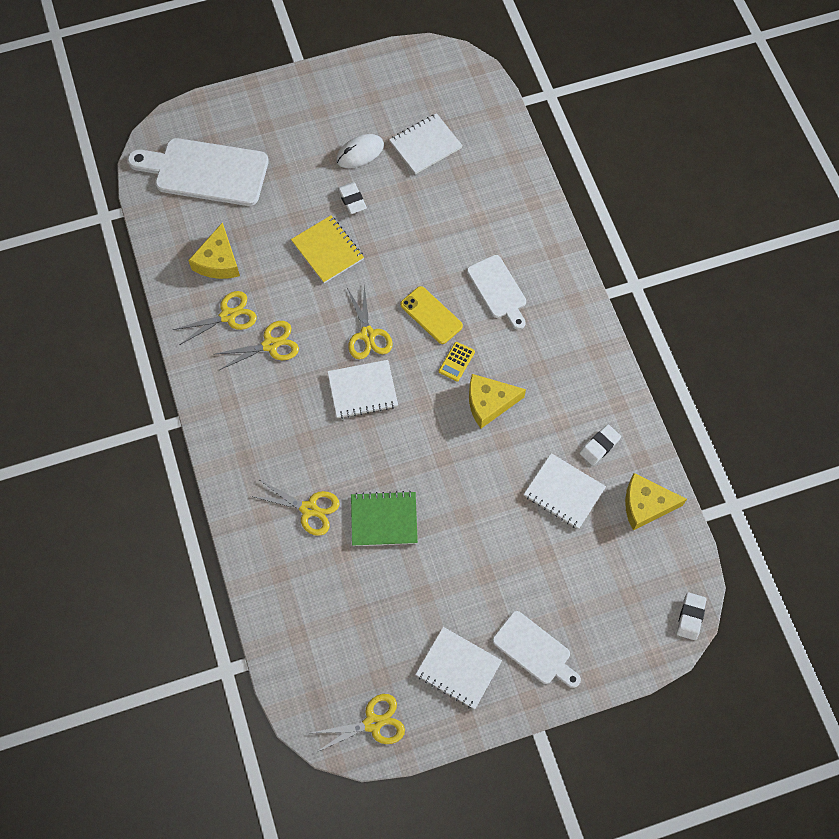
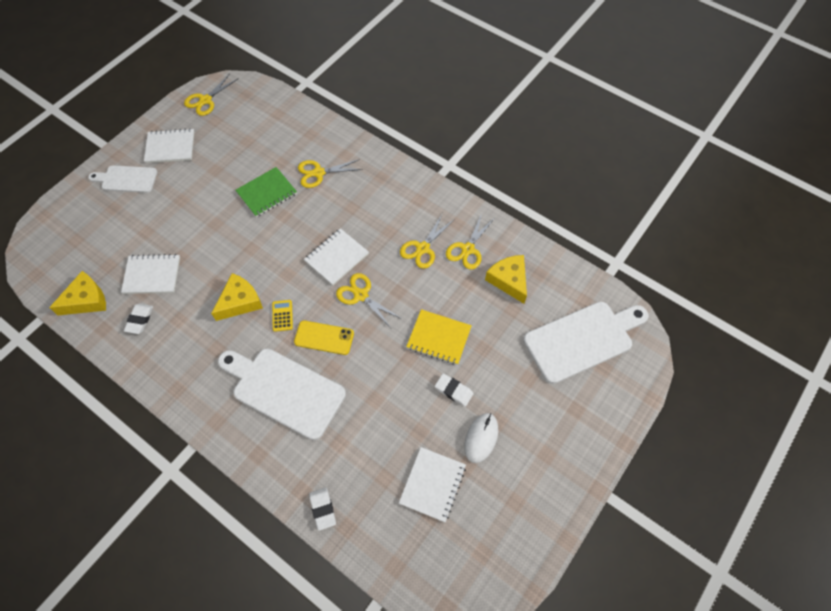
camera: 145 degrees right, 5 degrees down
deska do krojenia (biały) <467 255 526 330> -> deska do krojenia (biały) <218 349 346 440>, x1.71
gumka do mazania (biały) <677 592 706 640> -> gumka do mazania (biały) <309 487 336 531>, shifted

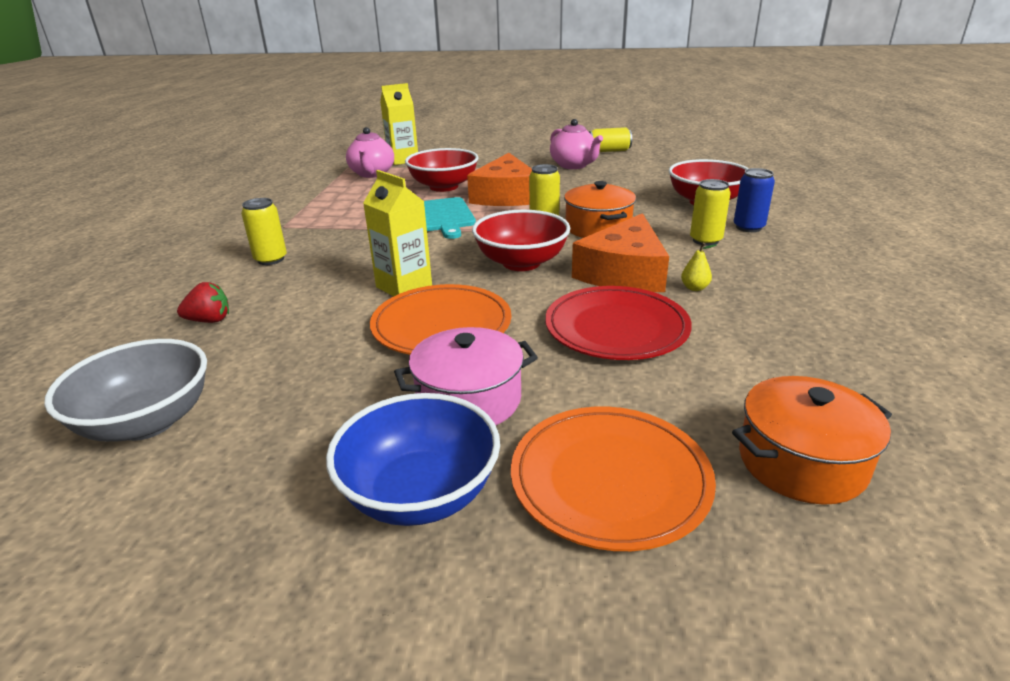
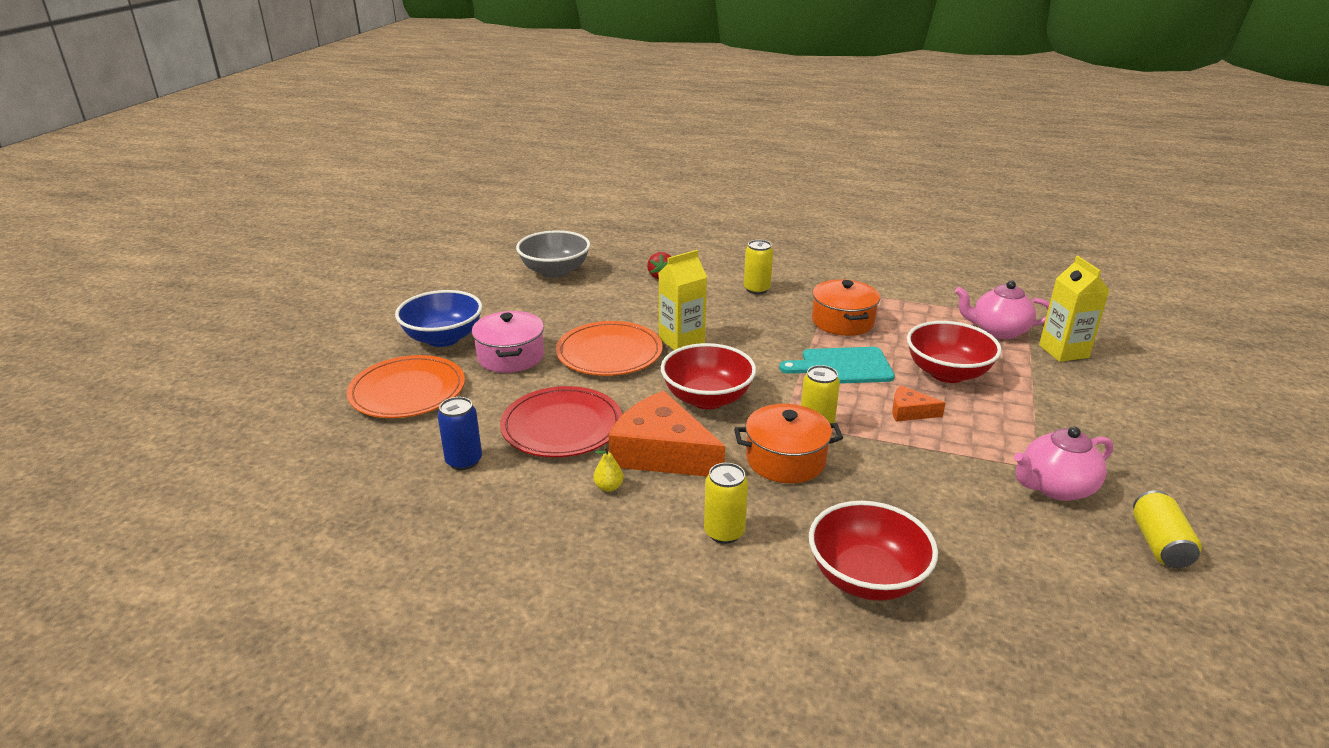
camera: 100 degrees right, 0 degrees up
ser (pomarańczowy) <467 153 532 206> -> ser (pomarańczowy) <892 385 945 422>, x0.47
garnek (pomarańczowy) <732 376 892 505> -> garnek (pomarańczowy) <812 279 880 336>, shifted
puszka (niebieski) <734 168 775 232> -> puszka (niebieski) <437 397 482 470>, shifted

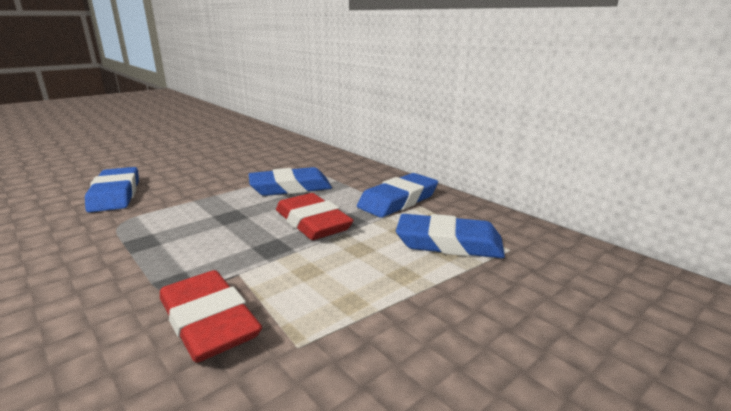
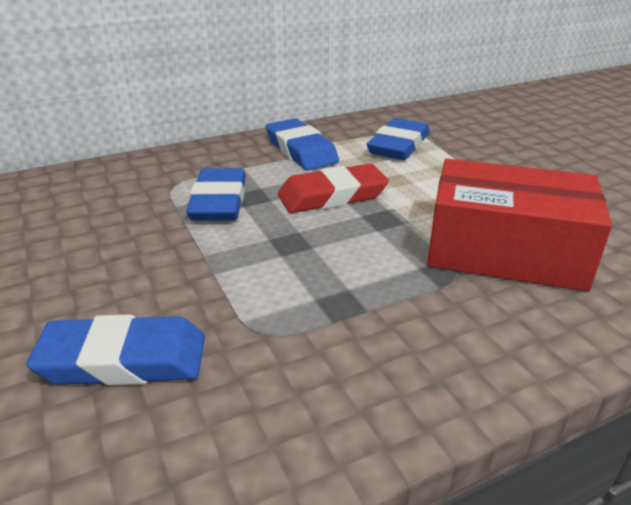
camera: 75 degrees left, 10 degrees up
gumka do mazania (czerwony) <160 270 262 363> -> pudełko (czerwony) <427 159 612 291>

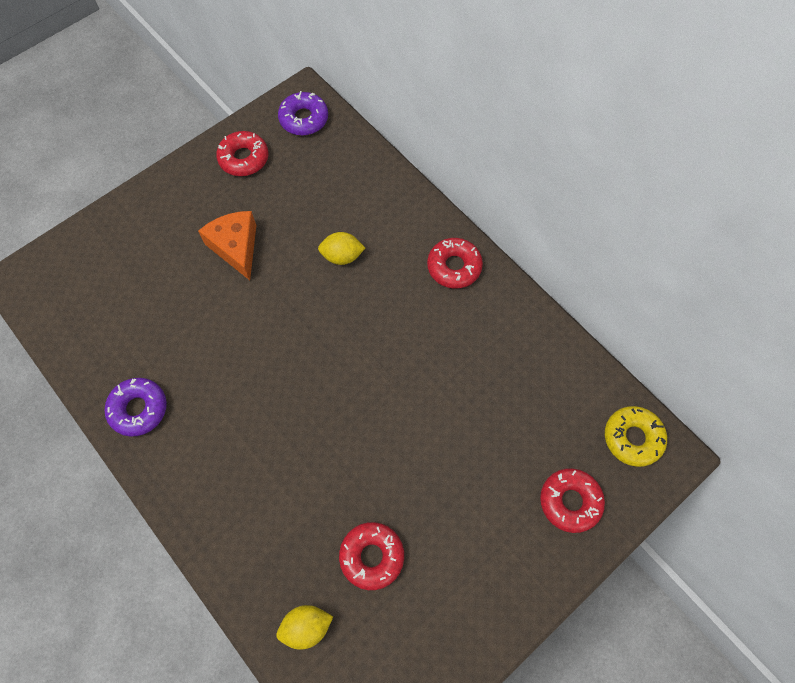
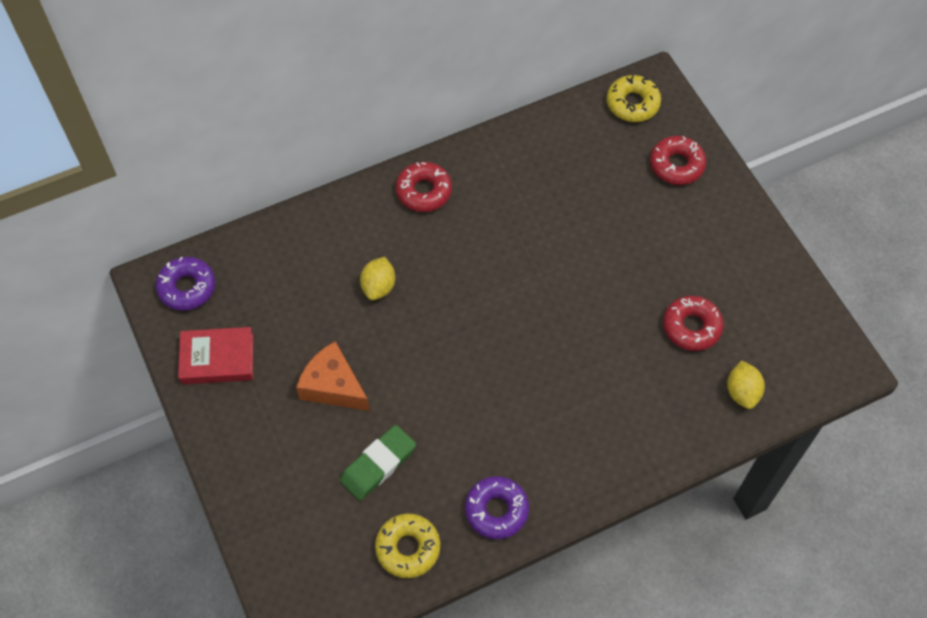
camera: 75 degrees left, 5 degrees down
ser (pomarańczowy) <198 211 256 280> -> ser (pomarańczowy) <296 341 370 411>, 45 degrees clockwise
donut (czerwony) <216 131 268 176> -> książka (czerwony) <178 327 254 384>
none -> gumka do mazania (zielony) <340 425 416 501>
none -> donut (żółty) <375 514 440 578>

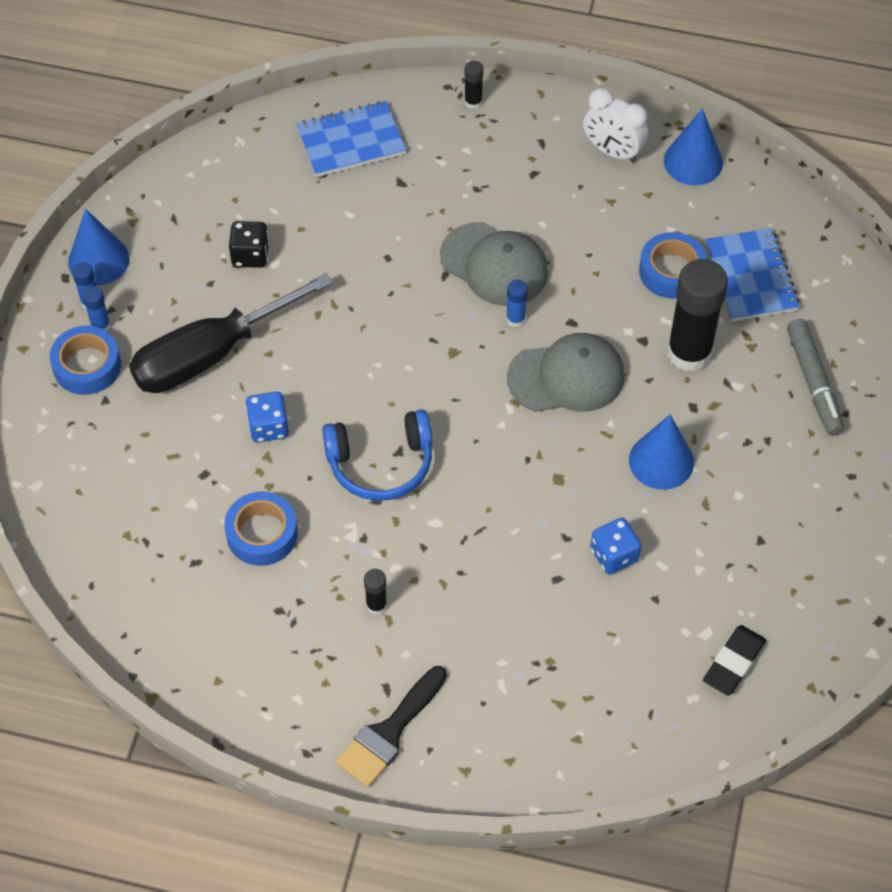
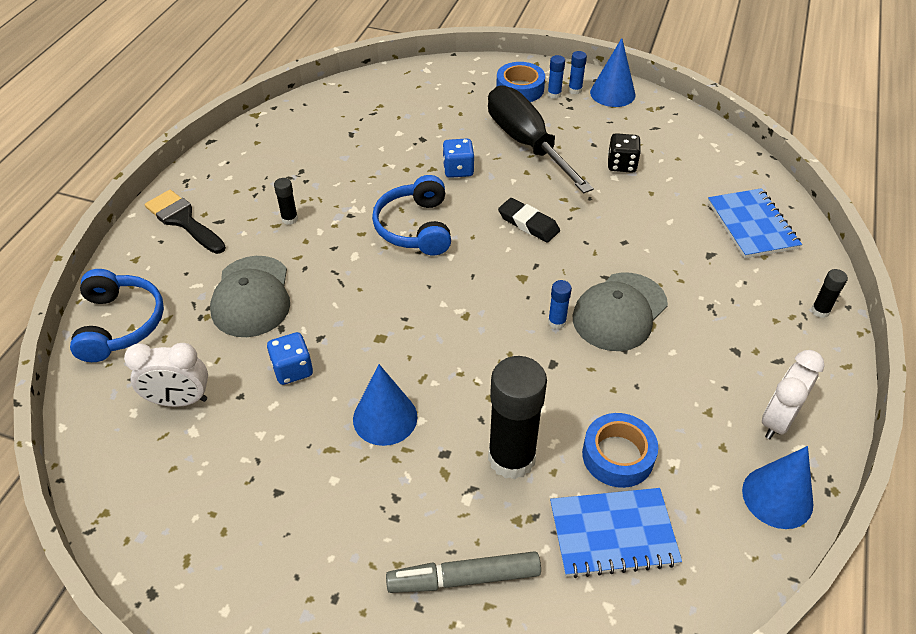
camera: 95 degrees right, 10 degrees down
taśma klejąca (niebieski) <224 491 298 566> -> none
czapka (szary) <507 333 625 412> -> czapka (szary) <210 256 290 337>, shifted
gumka do mazania (czarny) <703 625 766 696> -> gumka do mazania (czarny) <498 198 560 243>, shifted
none -> słuchawki (niebieski) <70 269 164 362>
none -> budzik (biały) <124 343 208 407>

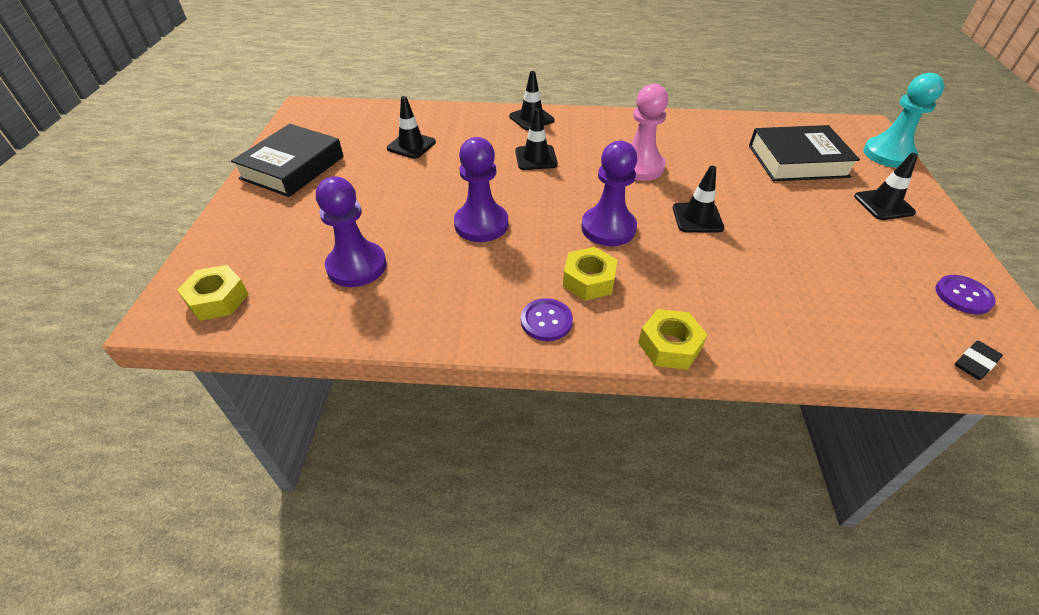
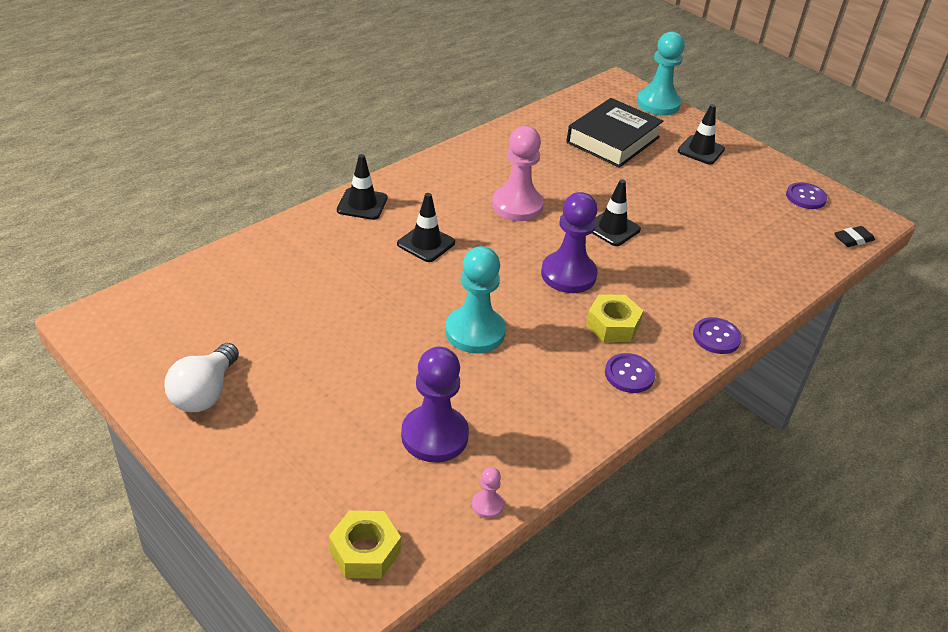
camera: 50 degrees left, 5 degrees down
książka (czarny) <231 124 344 197> -> żarówka (biały) <164 343 239 412>
pachołek (czarny) <387 96 436 159> -> none
pionek (fioletowy) <454 137 508 242> -> pionek (turkusowy) <445 246 506 354>
nakrętka (żółty) <638 309 708 370> -> guzik (fioletowy) <693 317 742 354>
gumka do mazania (czarny) <955 341 1003 380> -> gumka do mazania (czarny) <834 226 875 247>, 60 degrees clockwise
none -> pionek (różowy) <472 467 504 519>

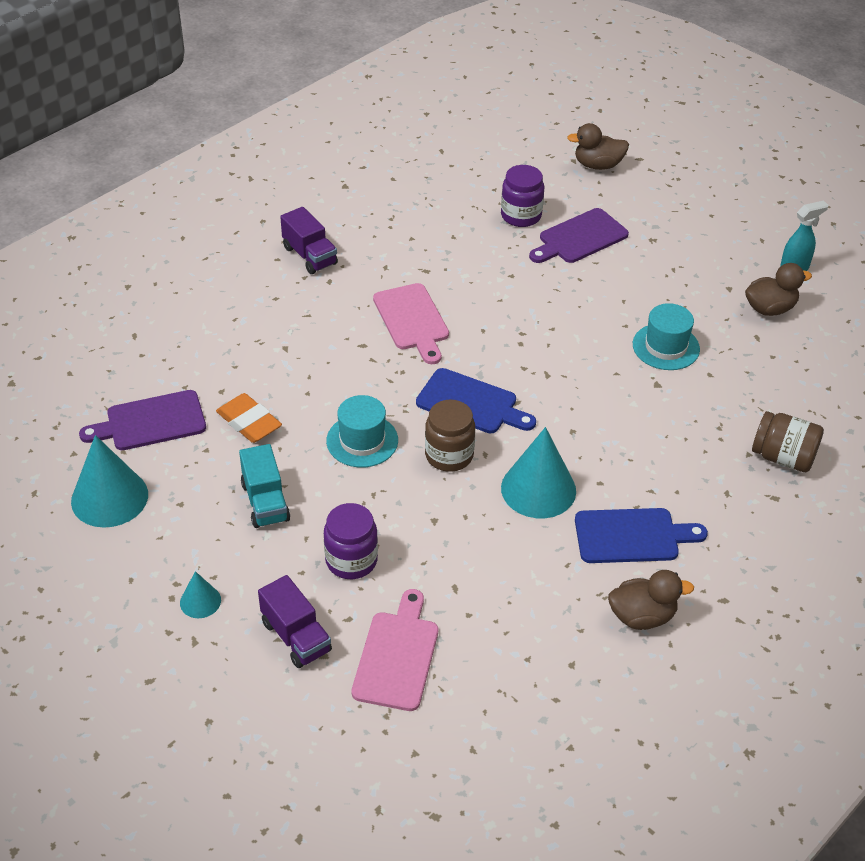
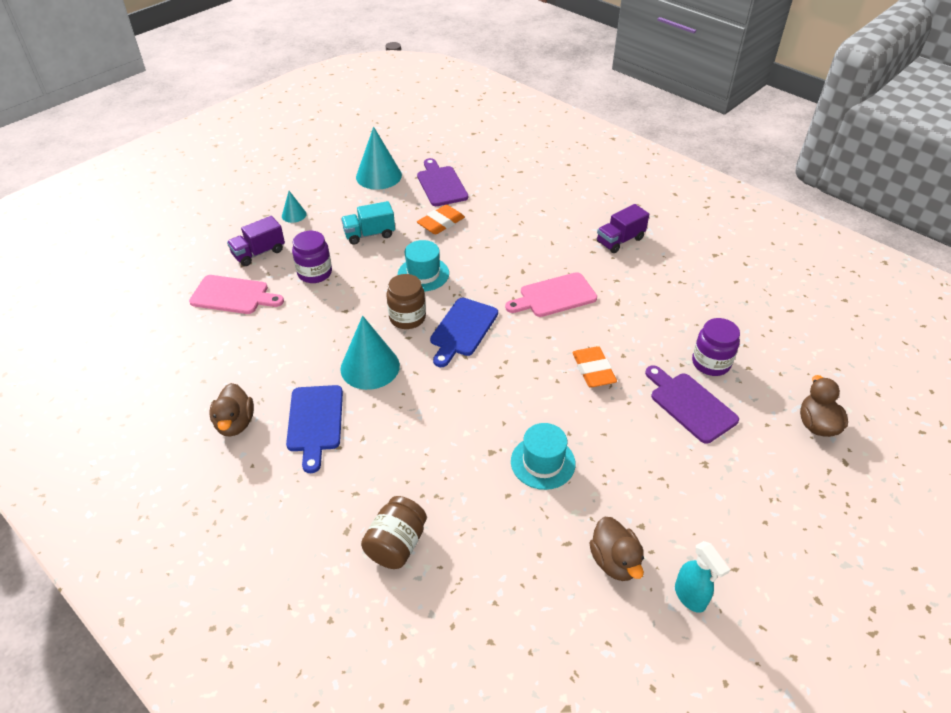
camera: 90 degrees right, 0 degrees up
none -> gumka do mazania (pomarańczowy) <572 346 617 388>

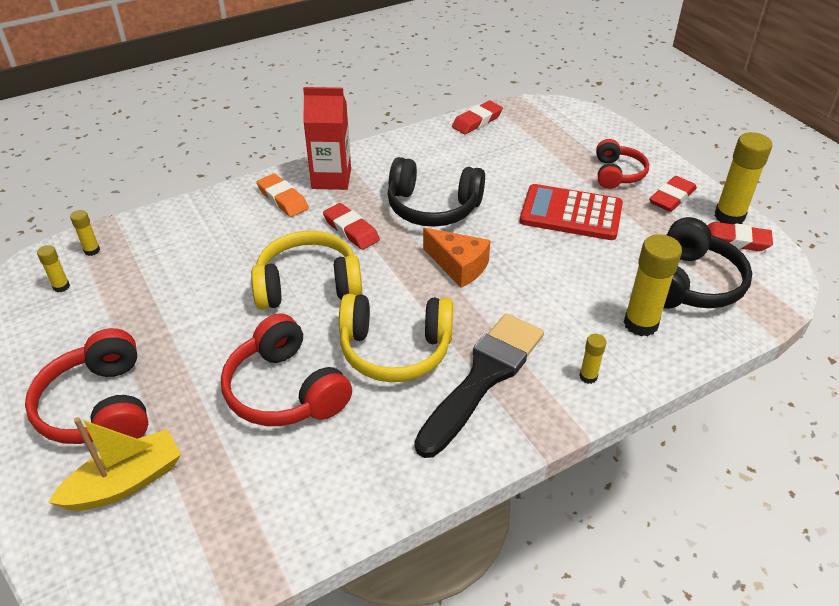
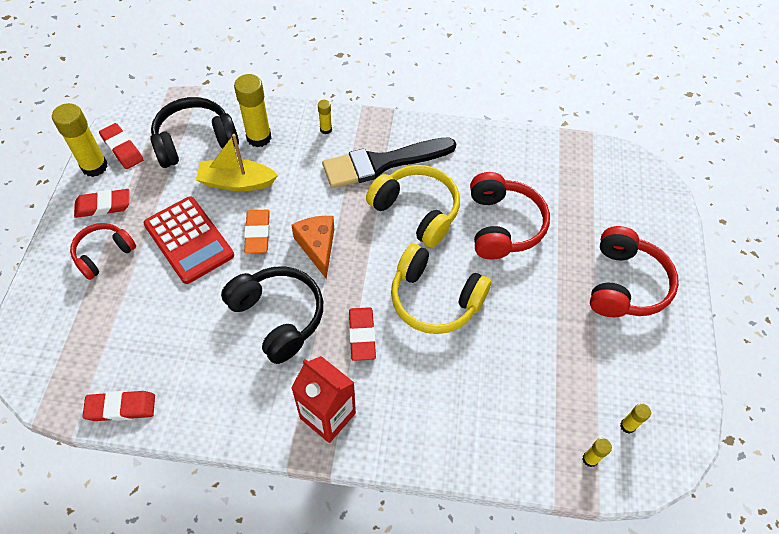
camera: 145 degrees left, 15 degrees up
łódka (żółty) <48 417 181 511> -> łódka (żółty) <196 134 278 191>, shifted
gumka do mazania (pomarańczowy) <257 173 309 217> -> gumka do mazania (pomarańczowy) <244 210 270 253>, shifted

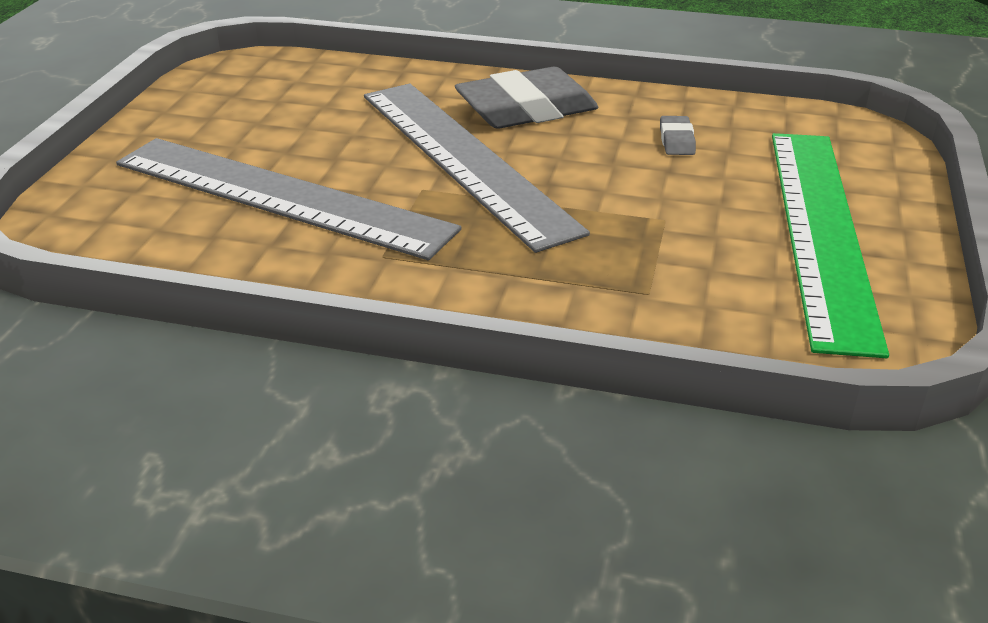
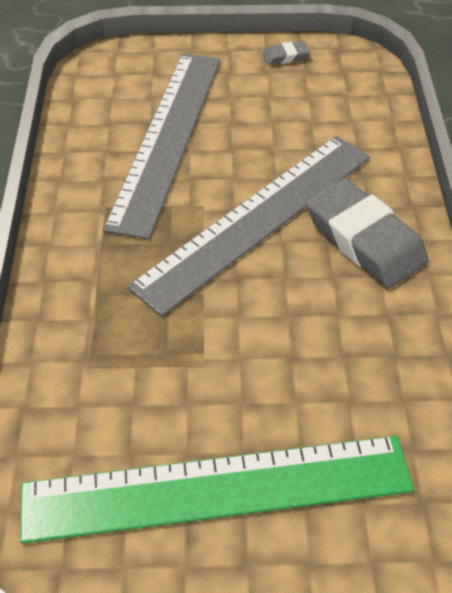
camera: 75 degrees right, 15 degrees up
gumka do mazania (szary) <660 116 696 155> -> gumka do mazania (szary) <263 41 310 65>, shifted

